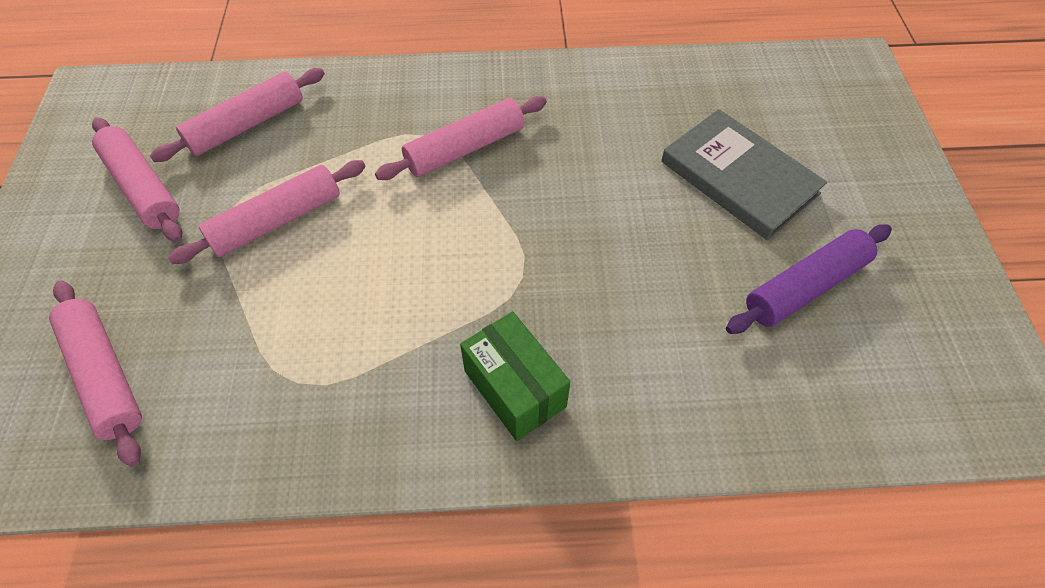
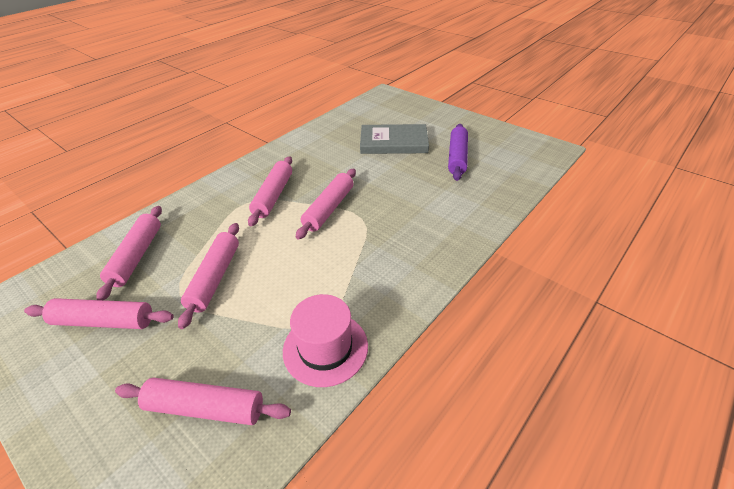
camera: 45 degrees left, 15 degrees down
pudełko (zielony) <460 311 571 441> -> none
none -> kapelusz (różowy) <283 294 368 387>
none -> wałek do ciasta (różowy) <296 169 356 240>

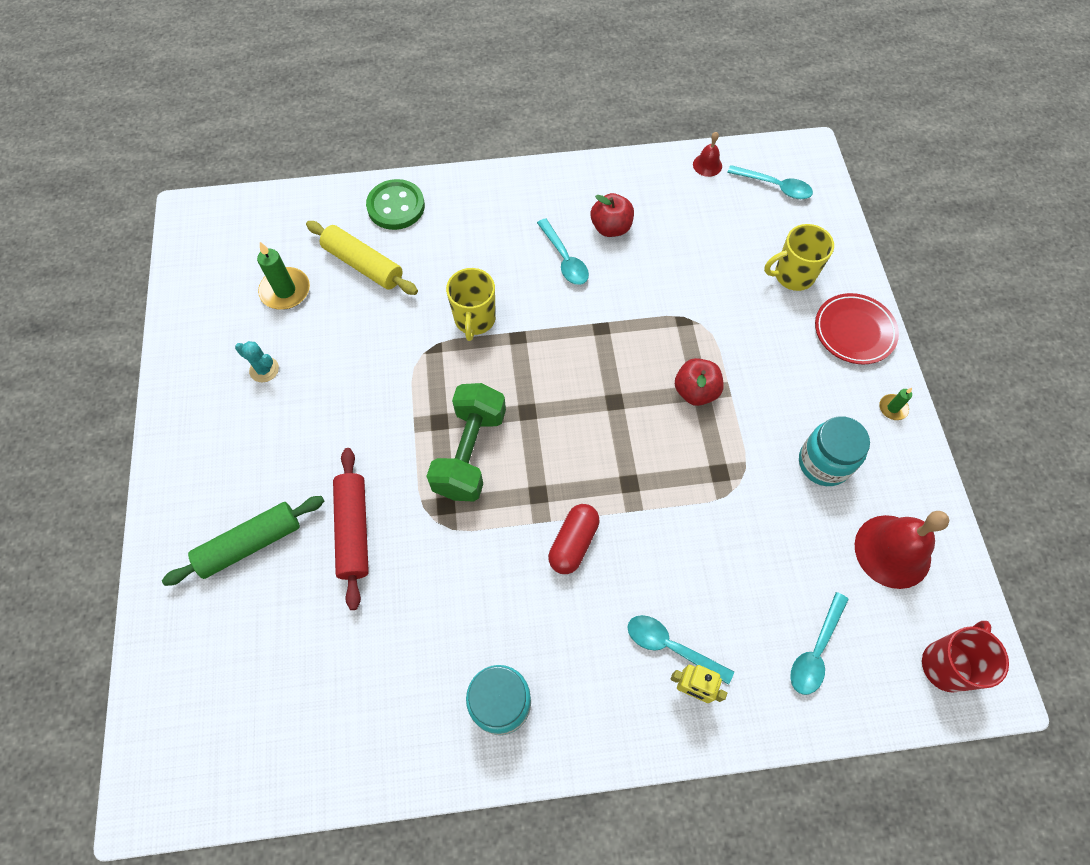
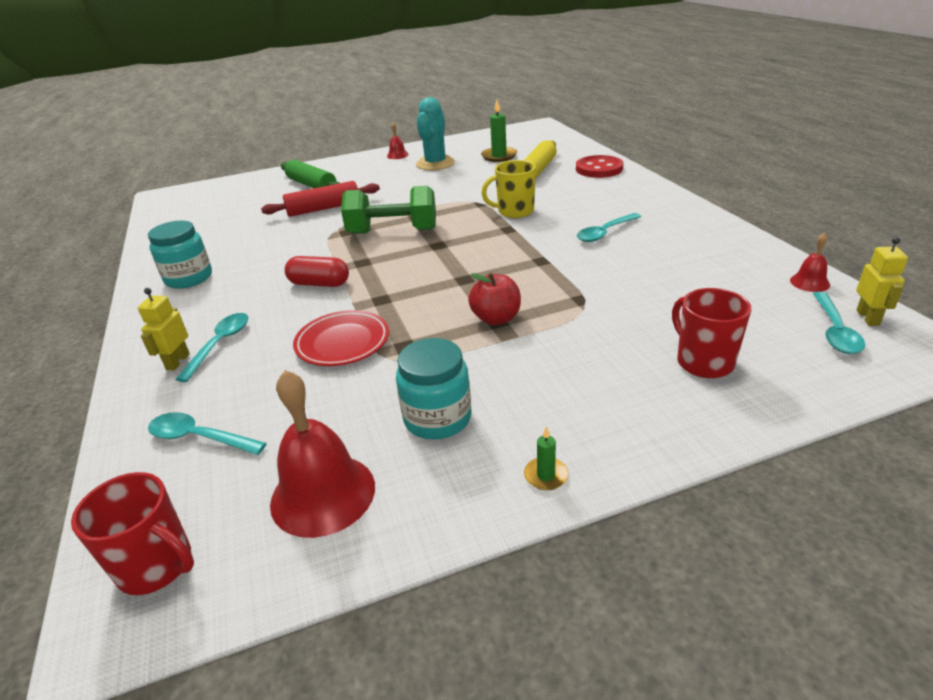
camera: 80 degrees right, 30 degrees down
kaktus (turkusowy) <235 341 279 382> -> kaktus (turkusowy) <416 97 455 170>, x1.95
guzik (zielony) <366 179 425 230> -> guzik (czerwony) <576 155 624 178>
jabłko (czerwony) <591 193 634 237> -> none
kubek (żółty) <764 224 834 291> -> kubek (czerwony) <672 288 751 378>
talerz (czerwony) <815 293 899 364> -> talerz (czerwony) <293 310 389 366>, shifted
none -> dzwonek (czerwony) <387 122 409 159>
none -> robot (żółty) <856 237 908 326>

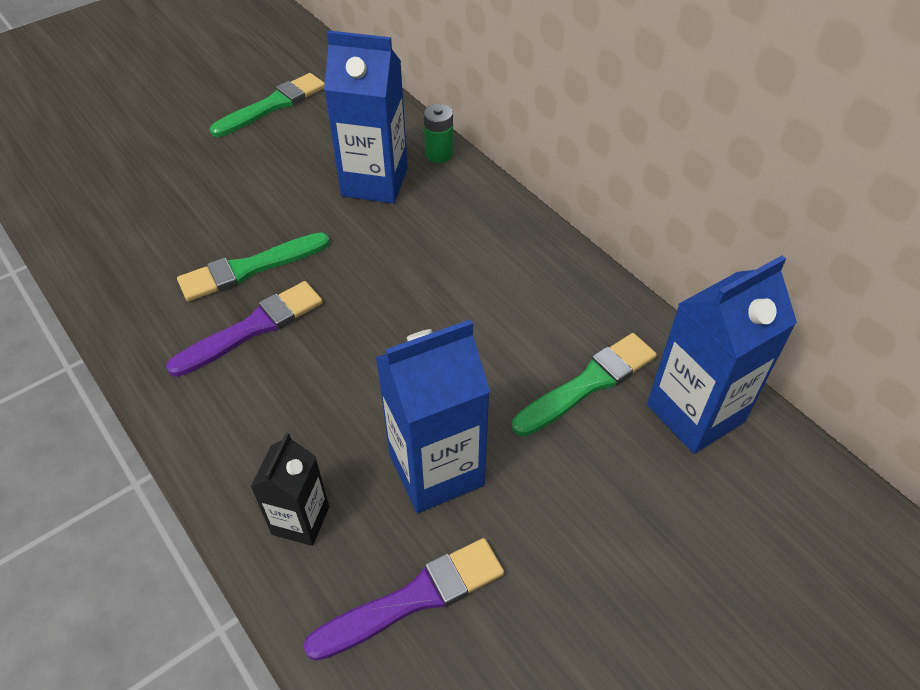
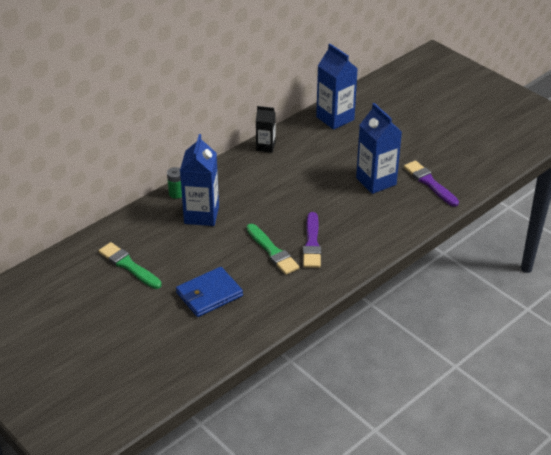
camera: 95 degrees left, 10 degrees down
pędzel (fioletowy) <166 281 323 377> -> pędzel (fioletowy) <303 212 321 268>, 135 degrees counterclockwise
karton mleka (czarny) <251 432 329 546> -> karton mleka (czarny) <256 106 276 153>, shifted
pędzel (zielony) <512 333 657 436> -> none
none -> portfel (niebieski) <176 267 243 317>

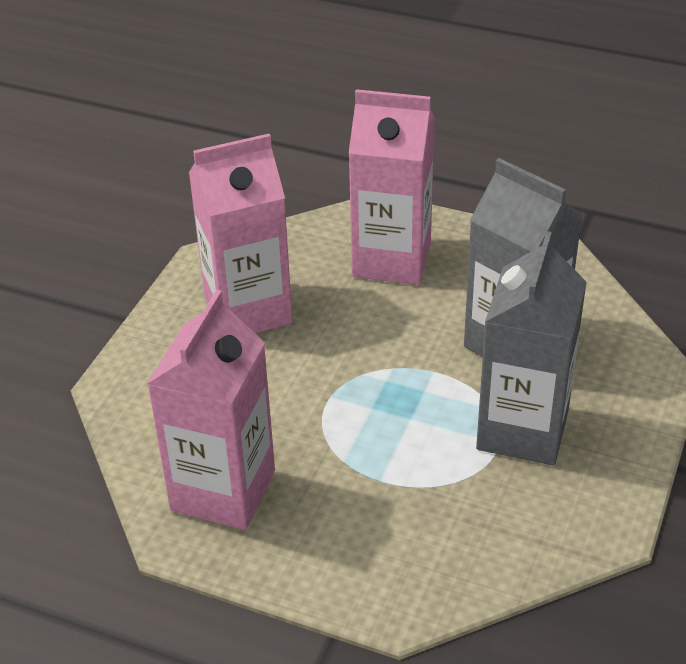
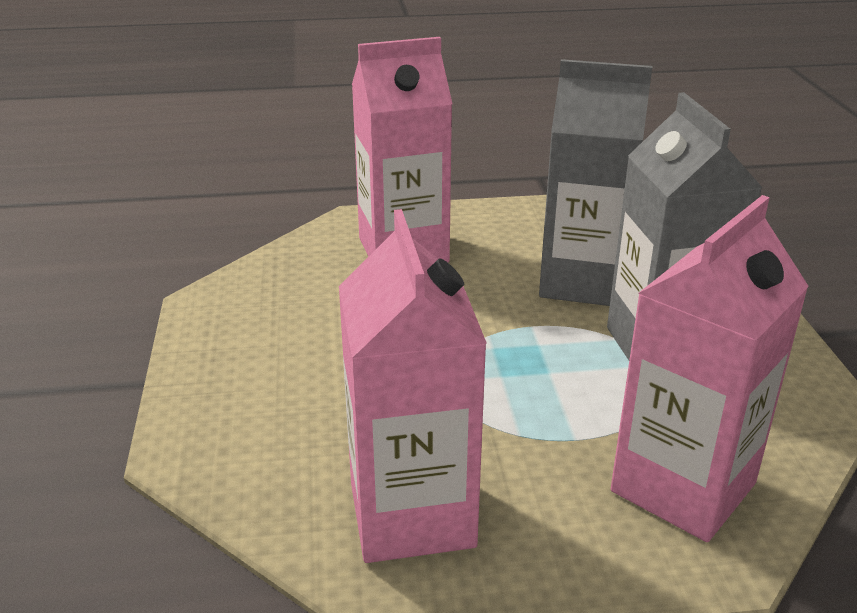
camera: 30 degrees left, 10 degrees down
karton mleka (różowy) <189 134 293 333> -> karton mleka (różowy) <611 195 809 542>, shifted

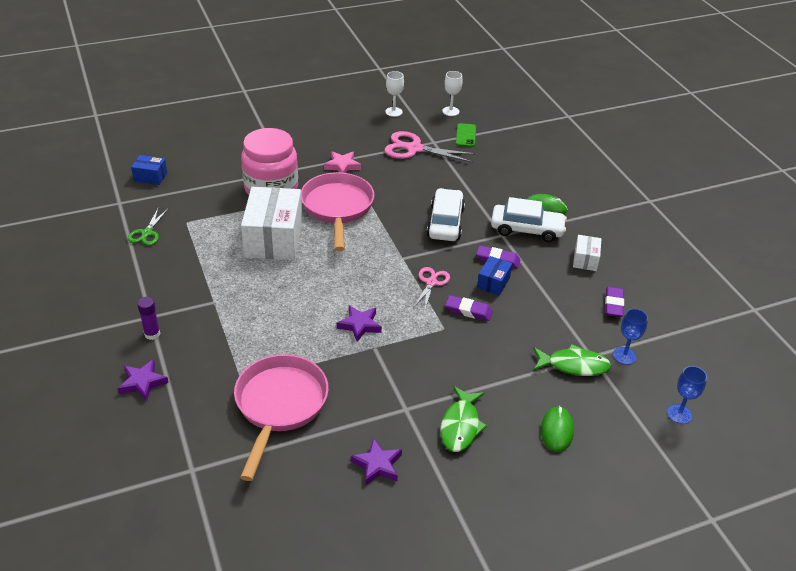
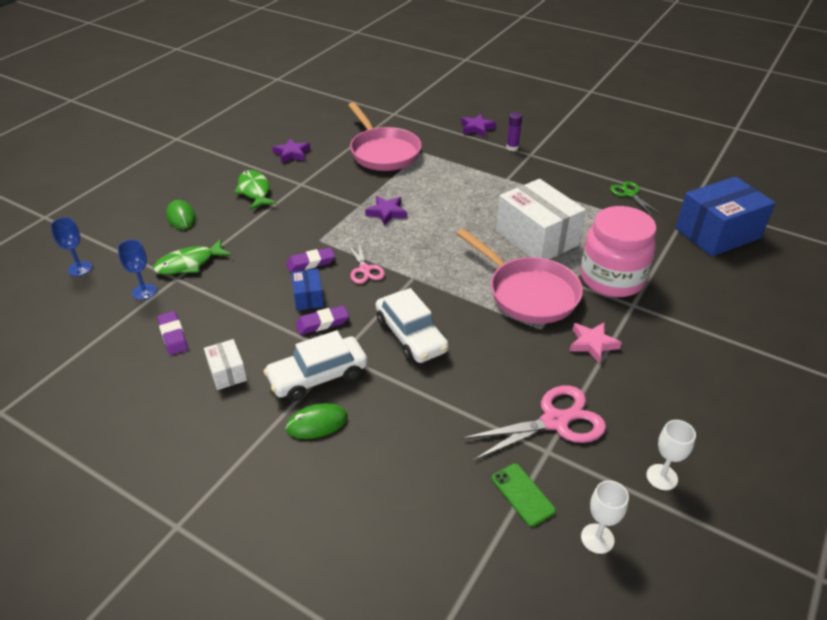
camera: 145 degrees right, 0 degrees up
pudełko (niebieski) <131 155 167 185> -> pudełko (niebieski) <675 176 775 256>, x2.14

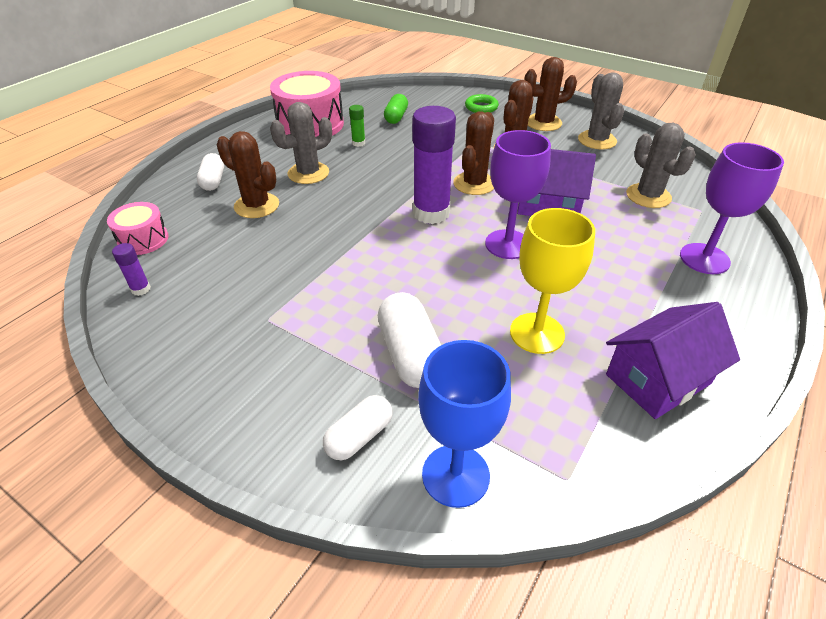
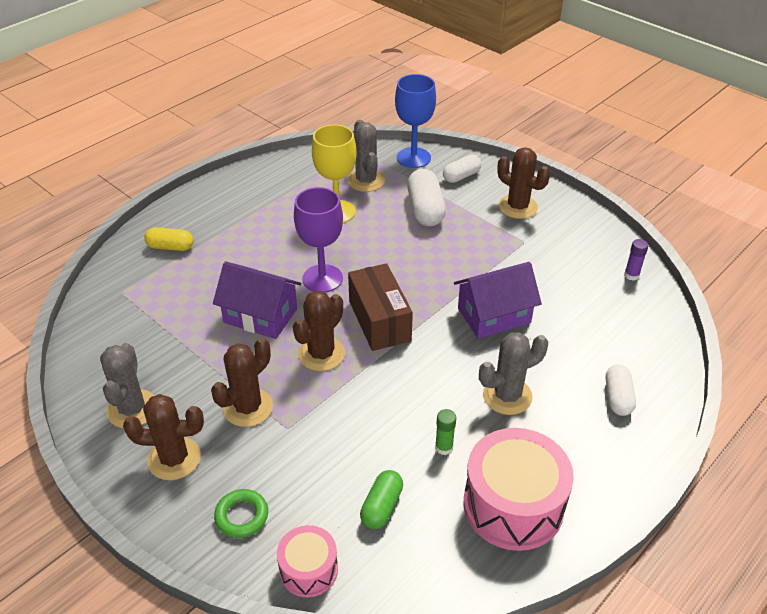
camera: 170 degrees left, 0 degrees up
bęben (różowy) <107 202 169 255> -> bęben (różowy) <277 525 338 597>, shifted
kaktus (brązowy) <217 131 279 218> -> kaktus (brązowy) <497 147 550 219>, shifted
klej w sztyfcie (fioletowy) <412 106 456 224> -> pudełko (brązowy) <348 263 413 351>
domek (fioletowy) <606 302 740 419> -> domek (fioletowy) <454 262 542 339>, shifted
kaktus (szary) <626 123 696 208> -> kaktus (szary) <348 120 385 192>, shifted
kielich (fioletowy) <680 142 784 274> -> kapsułka (żółty) <144 227 194 251>

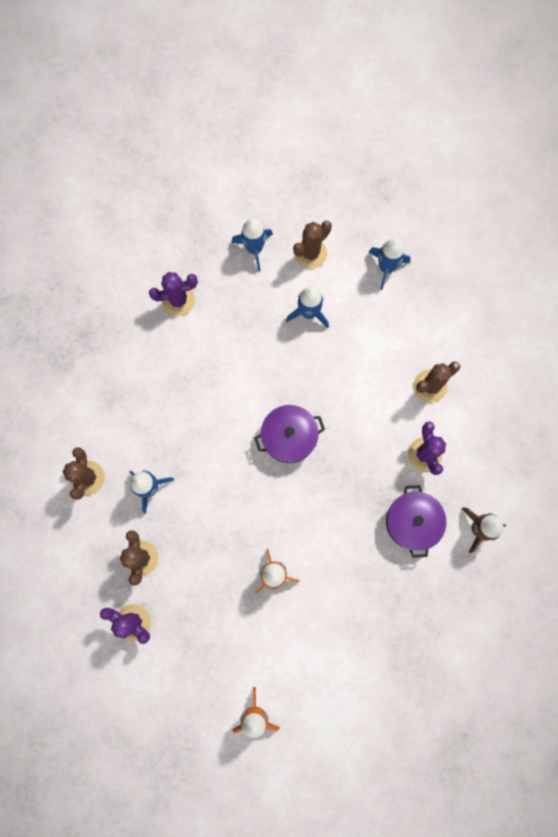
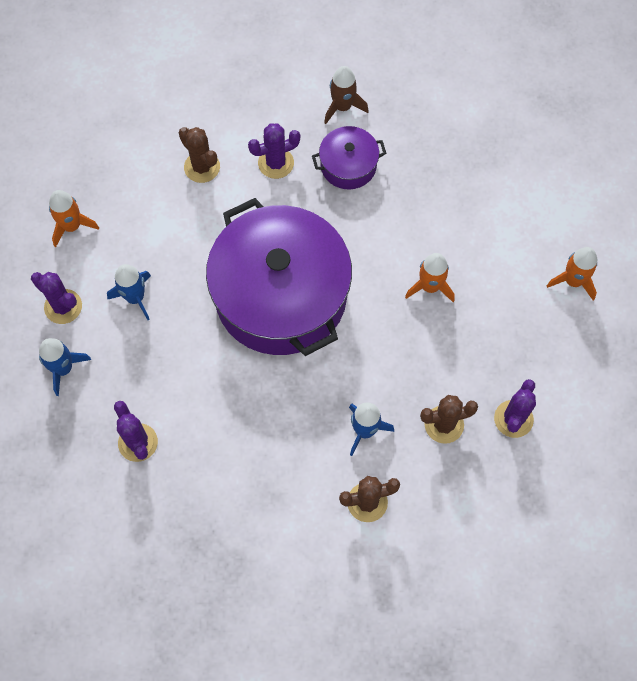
camera: 100 degrees left, 10 degrees down
garnek (fioletowy) <254 405 325 463> -> garnek (fioletowy) <206 198 352 356>, x2.24
kaktus (brązowy) <293 221 332 269> -> kaktus (fioletowy) <31 272 82 324>
rakieta (niebieski) <369 238 411 290> -> rakieta (pomarańczowy) <49 190 99 247>

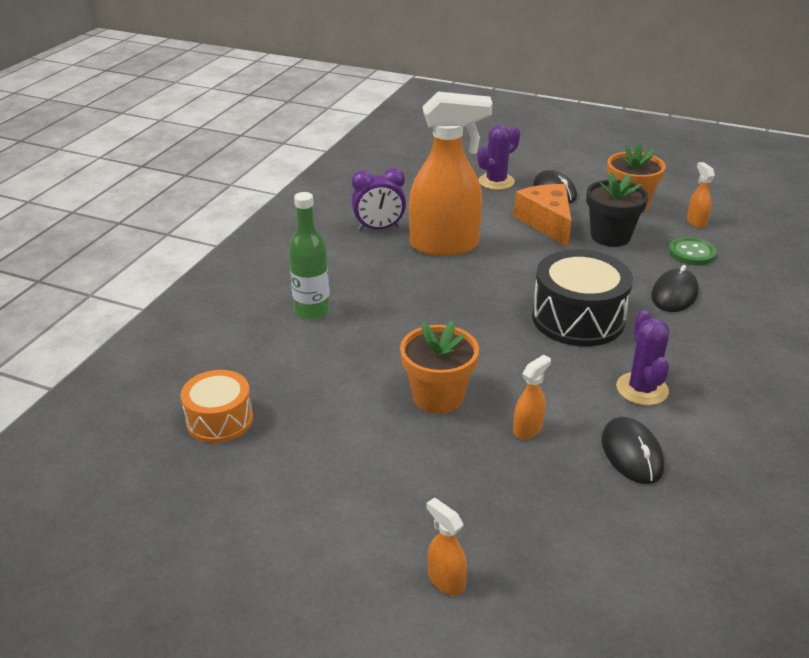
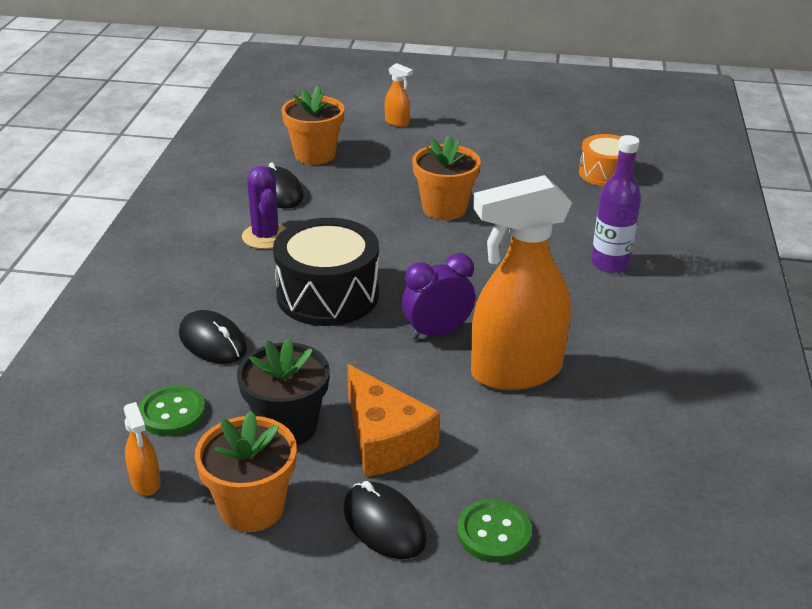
camera: 165 degrees right, 0 degrees up
butelka (zielony) <289 192 330 320> -> butelka (fioletowy) <591 135 641 273>
budzik (fioletowy) <352 168 406 231> -> budzik (fioletowy) <402 253 475 340>, shifted
kaktus (fioletowy) <478 125 520 190> -> guzik (zielony) <457 499 532 563>
spryskiwacz (pomarańczowy) <513 355 551 439> -> none
myszka (czarny) <651 265 699 312> -> myszka (czarny) <179 310 247 364>, 60 degrees counterclockwise
none -> doniczka (pomarańczowy) <281 86 345 165>

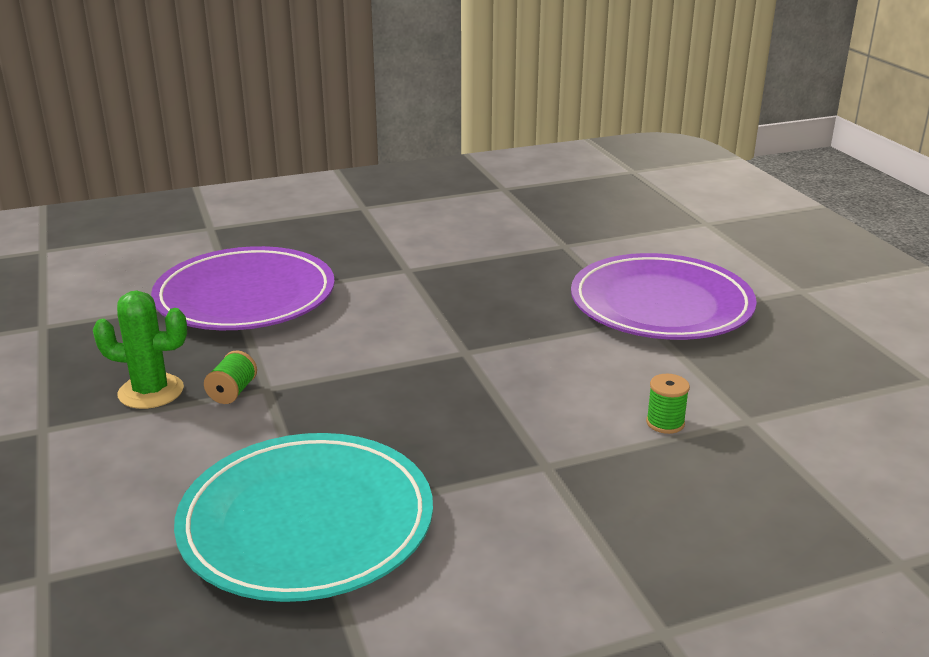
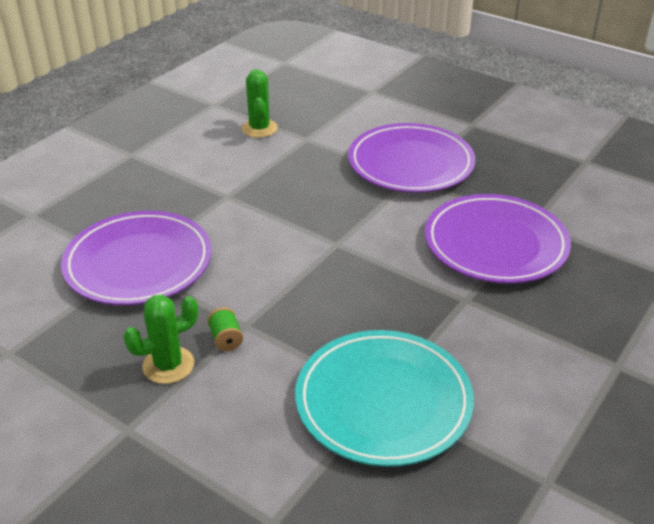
camera: 35 degrees left, 10 degrees up
szpulka (zielony) <646 374 690 434> -> talerz (fioletowy) <425 194 571 284>
none -> kaktus (zielony) <242 69 278 138>

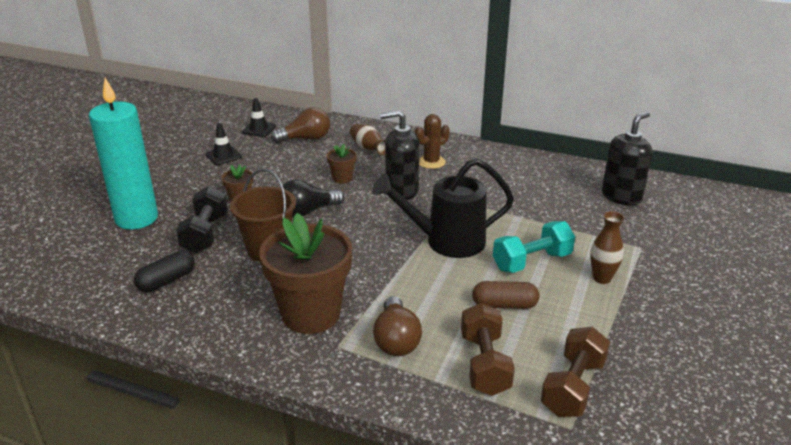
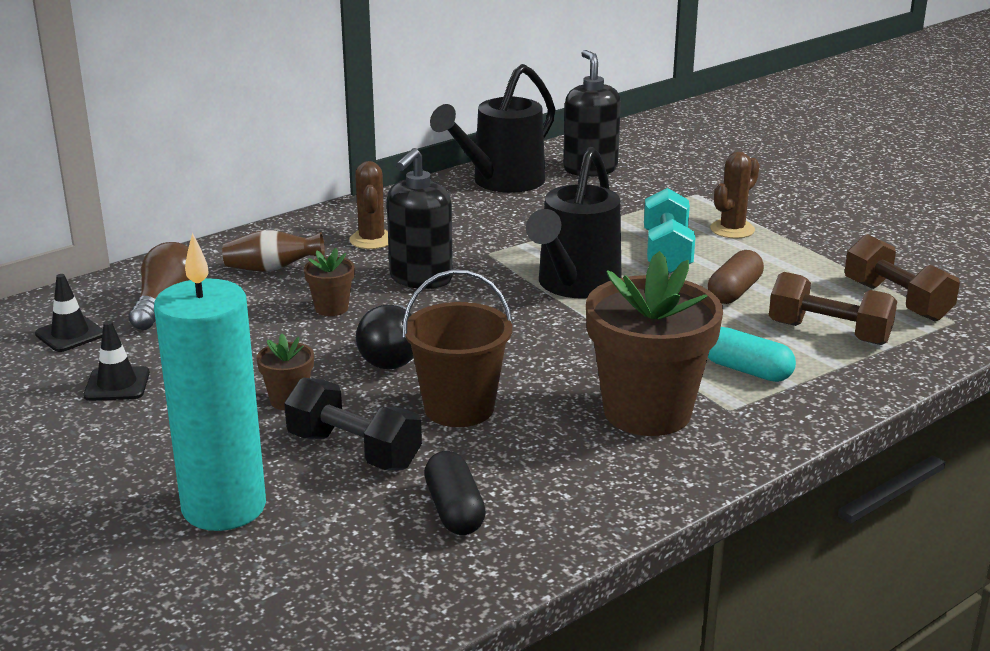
camera: 60 degrees left, 5 degrees down
żarówka (brązowy) <373 296 422 356> -> kapsułka (turkusowy) <708 327 796 382>
wazon (brązowy) <590 211 624 284> -> kaktus (brązowy) <710 152 760 239>
none -> konewka (czarny) <430 64 556 193>

